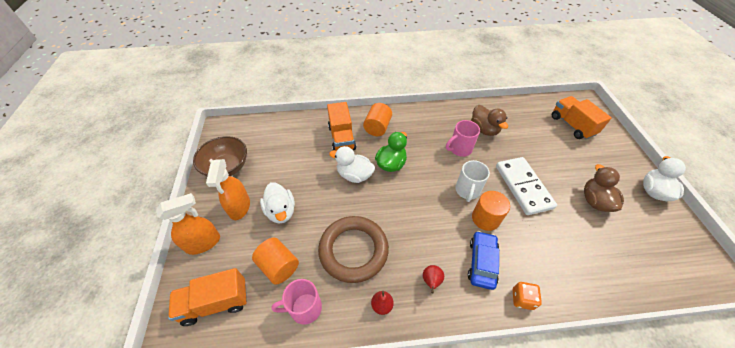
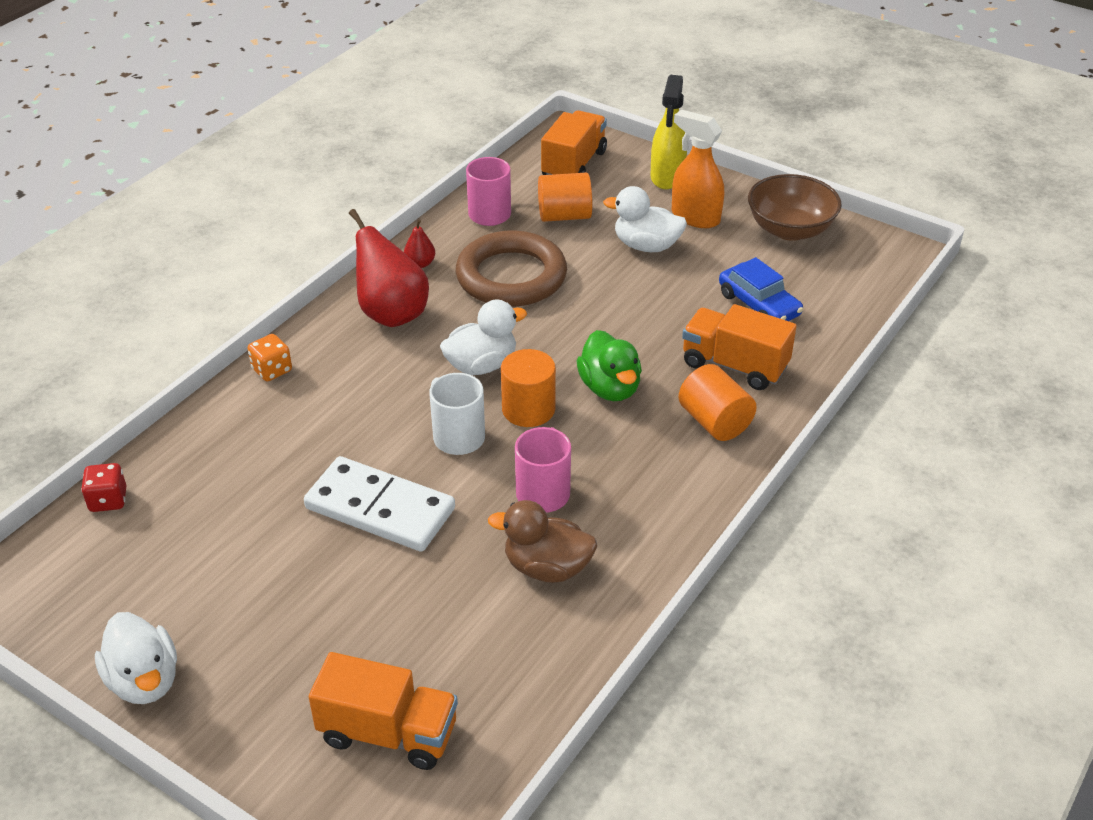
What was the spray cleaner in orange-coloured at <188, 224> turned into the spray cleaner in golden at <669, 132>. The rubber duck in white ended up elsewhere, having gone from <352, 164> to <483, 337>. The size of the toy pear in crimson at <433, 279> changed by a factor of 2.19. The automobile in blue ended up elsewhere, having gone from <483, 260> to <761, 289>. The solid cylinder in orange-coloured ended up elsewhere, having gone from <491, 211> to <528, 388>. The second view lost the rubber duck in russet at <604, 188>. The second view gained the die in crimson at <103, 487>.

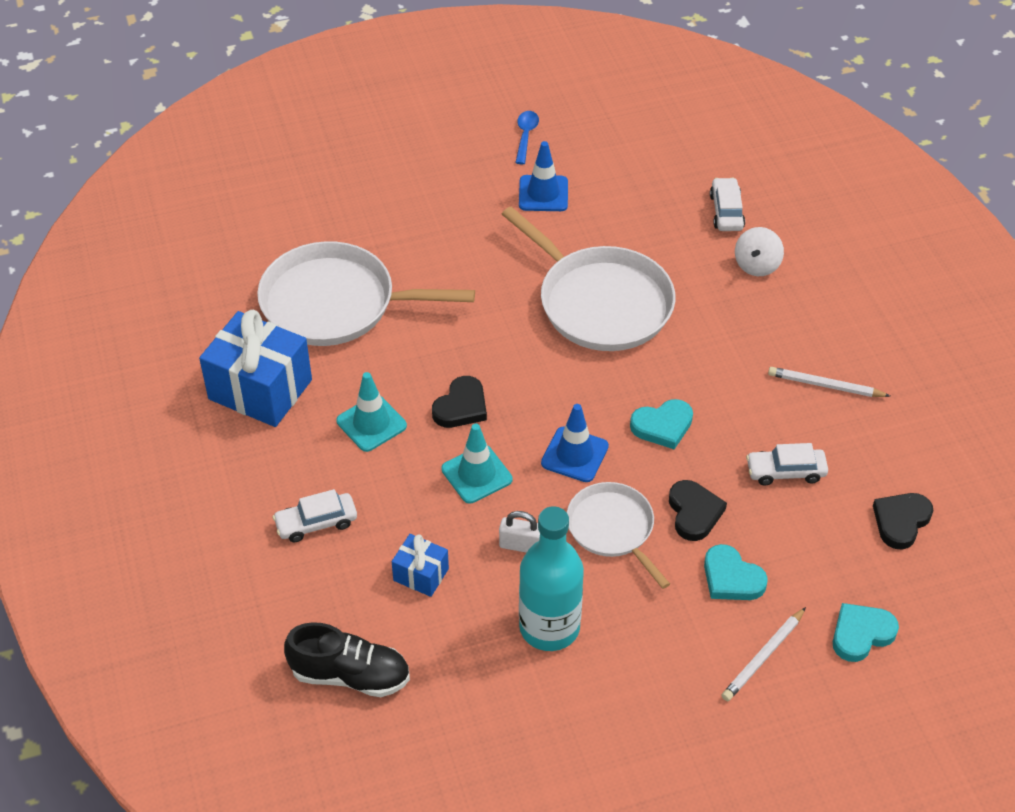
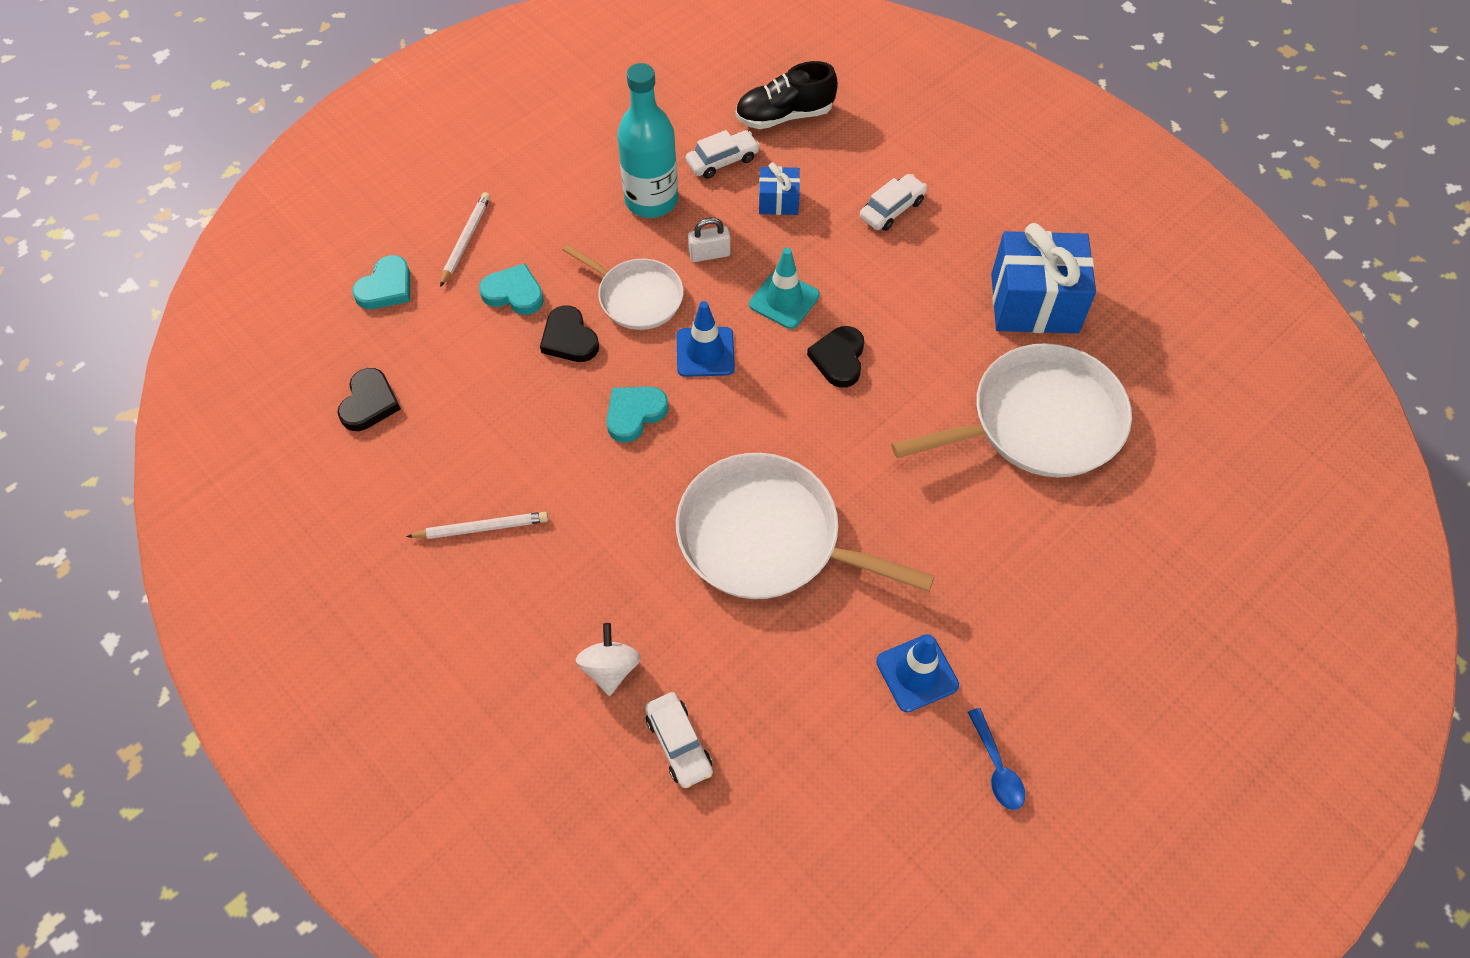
The second view lost the traffic cone in teal at <371, 412>. The automobile in white ended up elsewhere, having gone from <787, 464> to <723, 154>.

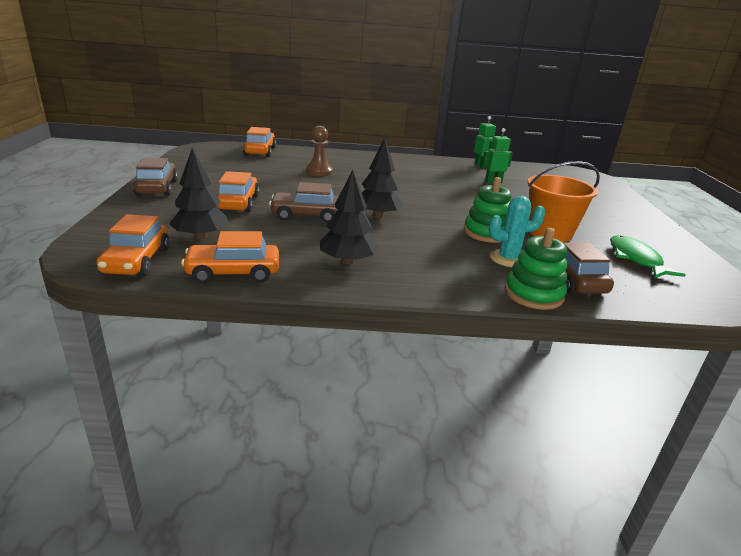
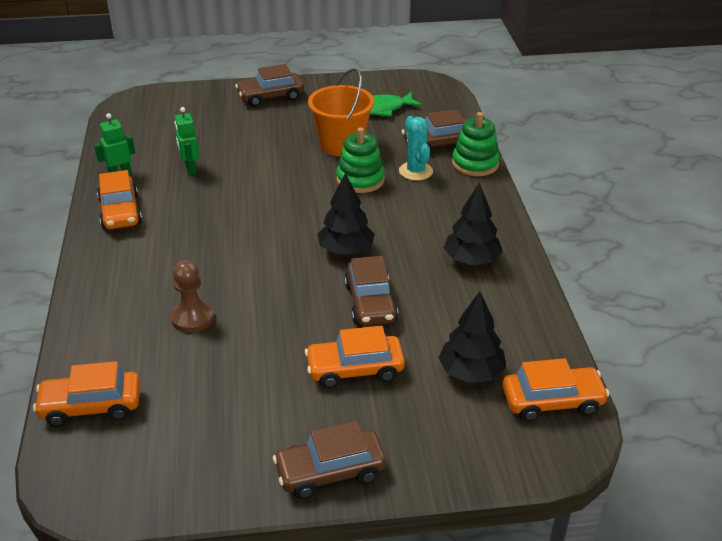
The automobile in orange-coloured ended up elsewhere, having gone from <230, 257> to <119, 200>. The second view gained the automobile in russet at <269, 85>.

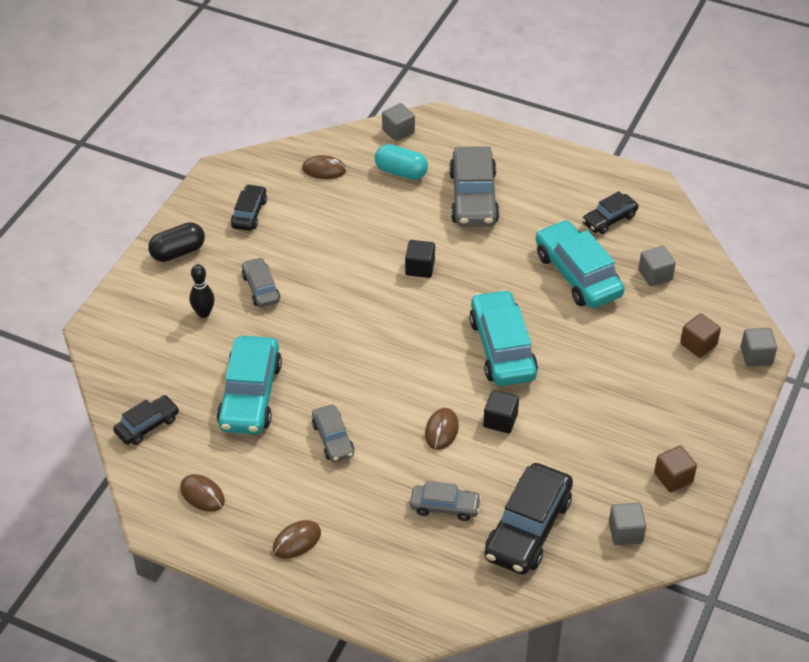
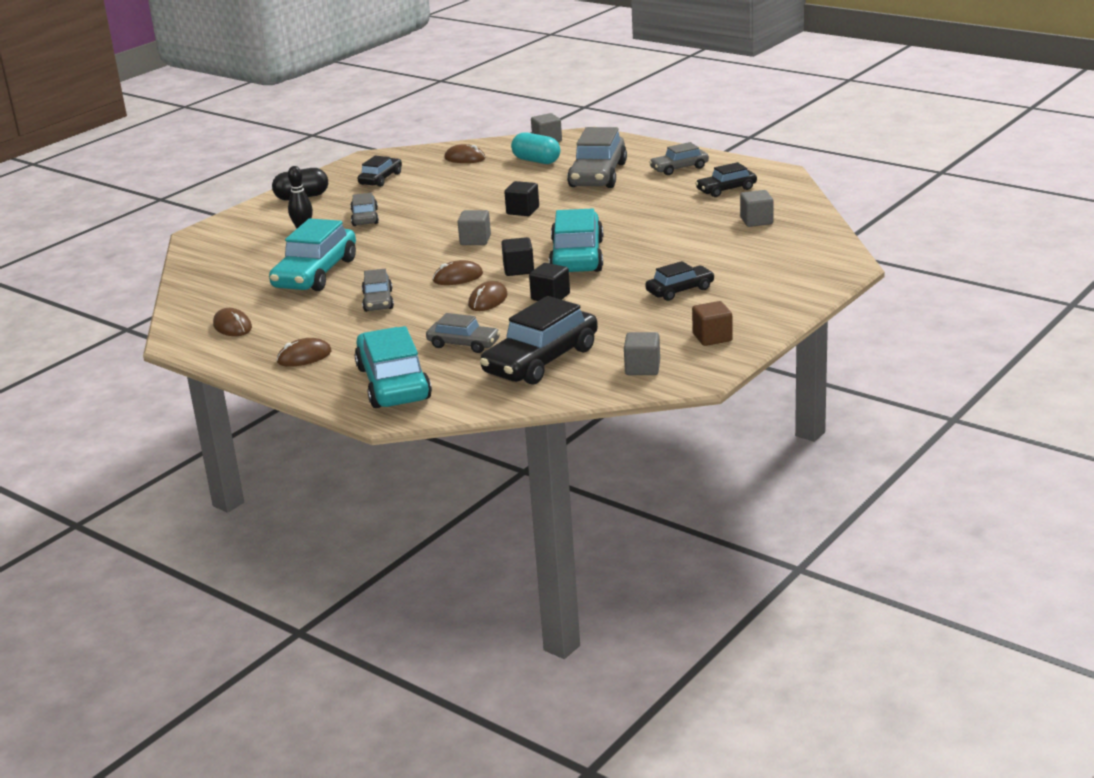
The automobile in ebony ended up elsewhere, having gone from <146, 420> to <680, 281>. The automobile in teal ended up elsewhere, having gone from <580, 264> to <393, 367>. The second view lost the cube in russet at <700, 335>. The cube in grey ended up elsewhere, having gone from <759, 347> to <474, 227>. The second view gained the mouse in russet at <458, 272>. The second view gained the cube in ebony at <517, 256>. The second view gained the automobile in grey at <679, 158>.

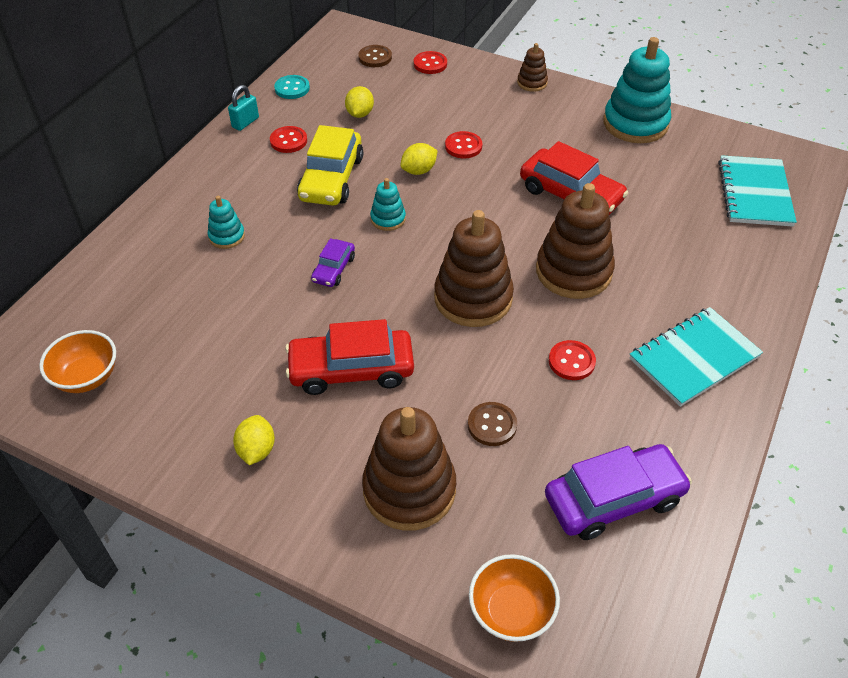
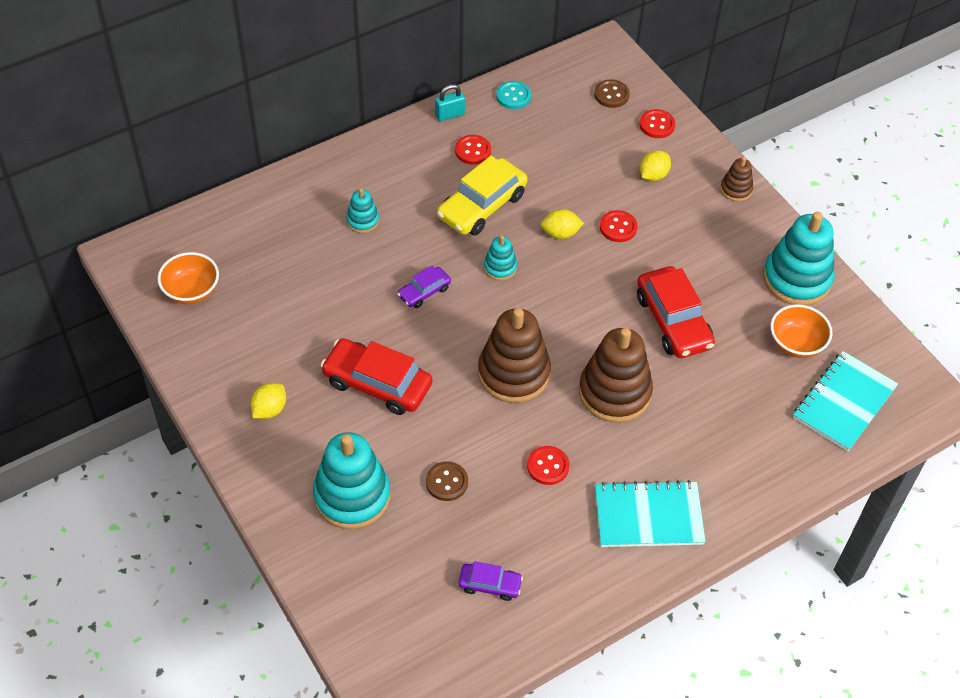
The citrus fruit in golden ended up elsewhere, having gone from <359, 102> to <655, 165>. What was the stacking rings in russet at <409, 469> turned into the stacking rings in teal at <352, 480>. The serving bowl in orange-coloured ended up elsewhere, having gone from <514, 598> to <801, 331>. The size of the automobile in violet at <618, 492> changed by a factor of 0.53.

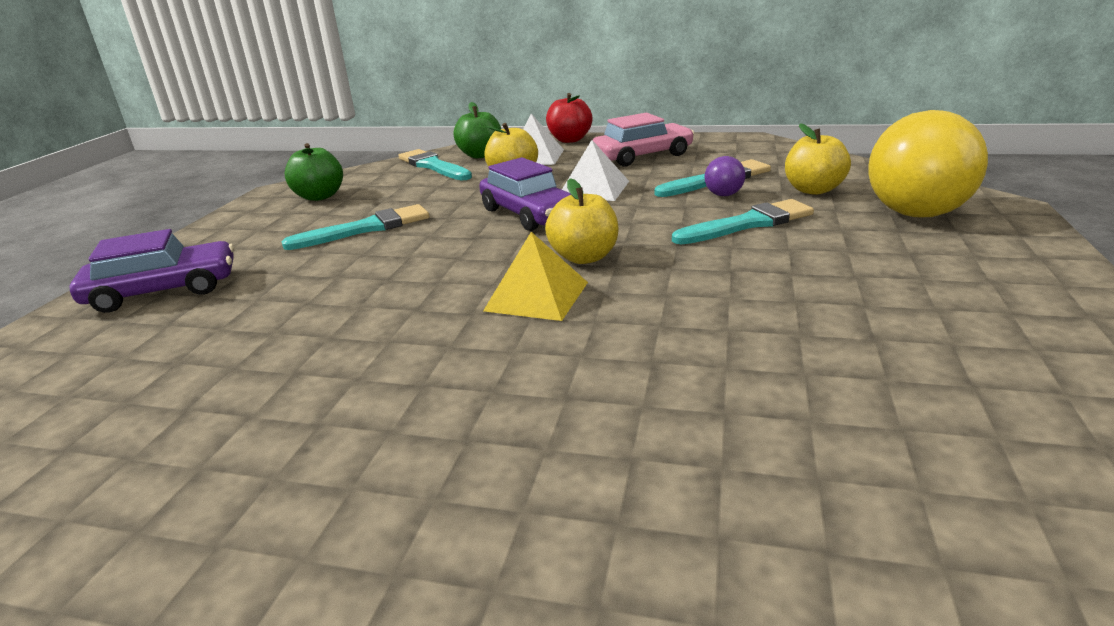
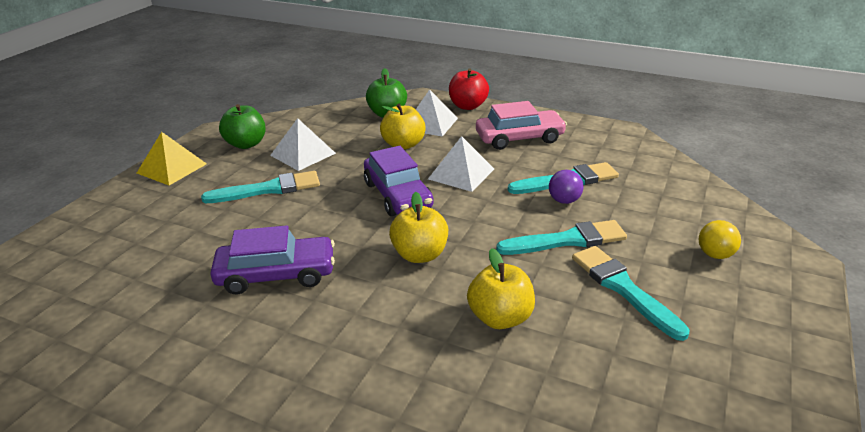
The automobile in violet ended up elsewhere, having gone from <151, 271> to <272, 259>. The paint brush in teal ended up elsewhere, having gone from <435, 164> to <631, 293>. The solid pyramid in golden ended up elsewhere, having gone from <535, 276> to <172, 158>. The apple in golden ended up elsewhere, having gone from <818, 159> to <501, 288>. The size of the sphere in golden at <928, 163> changed by a factor of 0.43. The second view gained the solid pyramid in white at <303, 144>.

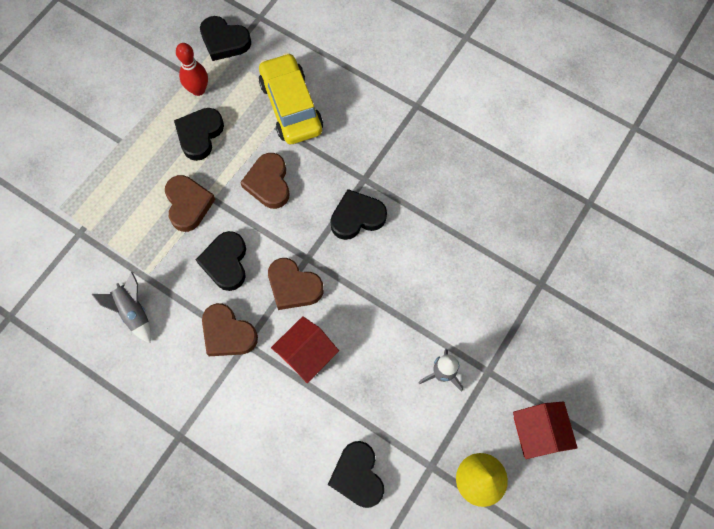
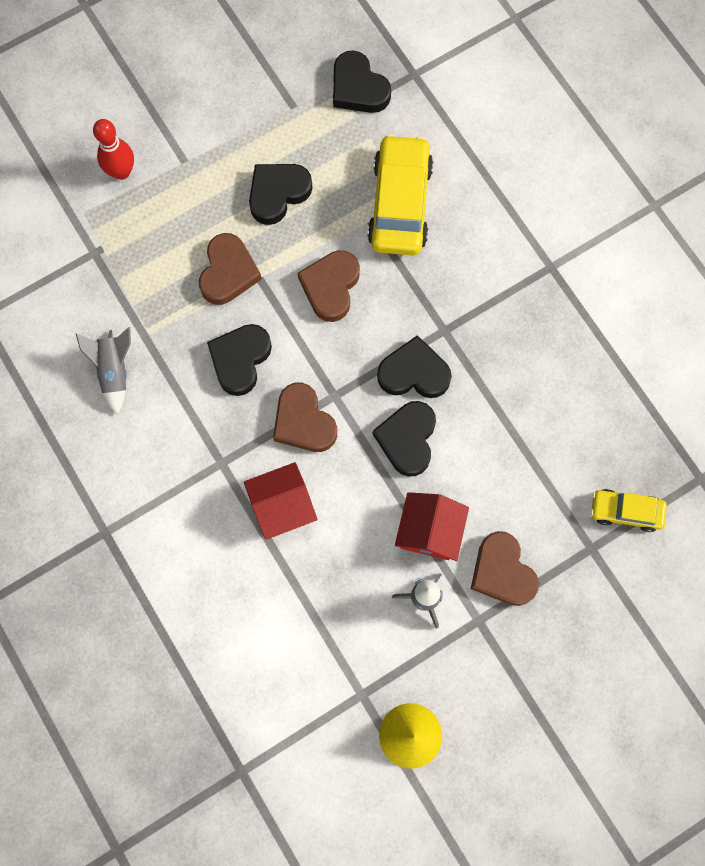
The skittle in crimson ended up elsewhere, having gone from <192, 69> to <113, 149>. The heart in russet ended up elsewhere, having gone from <230, 329> to <505, 568>. The heart in ebony ended up elsewhere, having gone from <356, 474> to <404, 438>. The toy house in crimson ended up elsewhere, having gone from <545, 430> to <432, 526>. The second view gained the automobile in golden at <629, 510>.

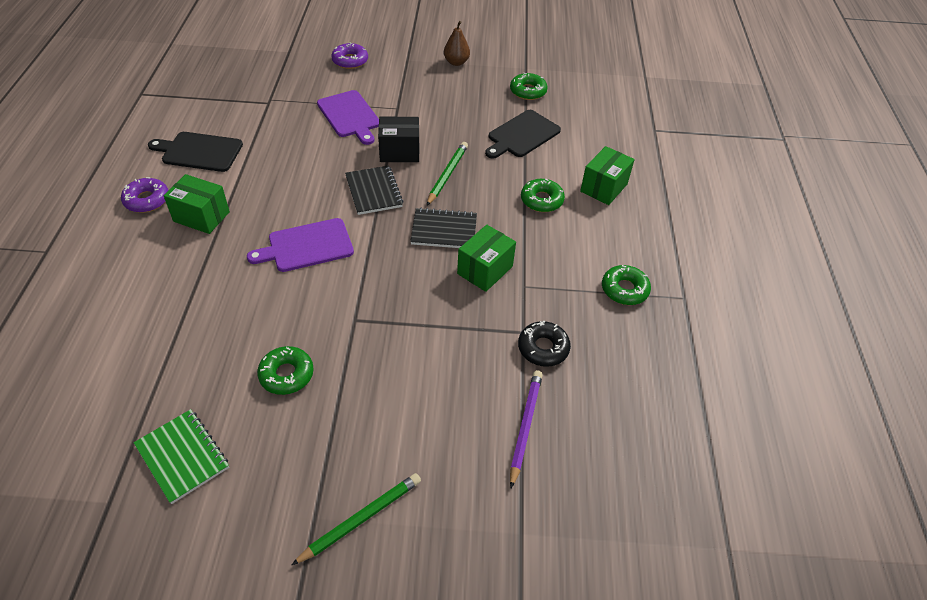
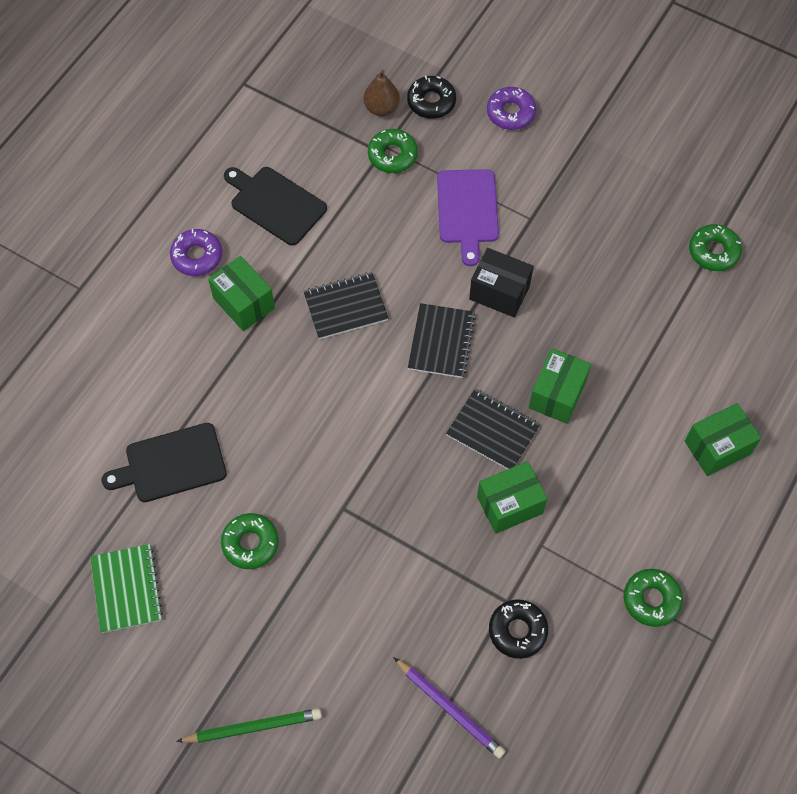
The second view lost the chopping board in violet at <300, 245>. The second view lost the pencil in leaf-green at <447, 173>. The toy pear in russet ended up elsewhere, having gone from <457, 43> to <381, 93>. The chopping board in ebony ended up elsewhere, having gone from <523, 134> to <164, 462>. The pencil in violet at <526, 429> ended up facing another way, 90 degrees clockwise from before. The doughnut in leaf-green ended up elsewhere, having gone from <543, 195> to <393, 151>. The second view gained the exercise book in ebony at <346, 305>. The second view gained the doughnut in ebony at <431, 97>. The second view gained the package in leaf-green at <560, 386>.

